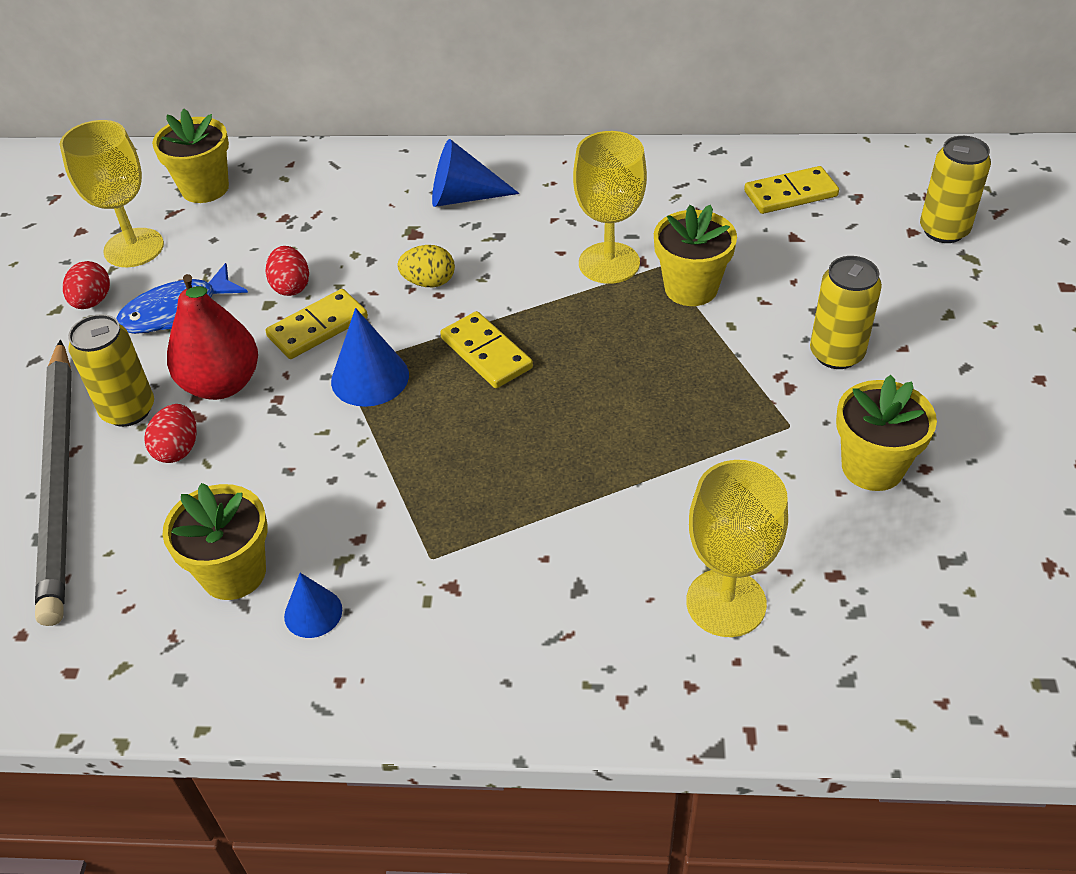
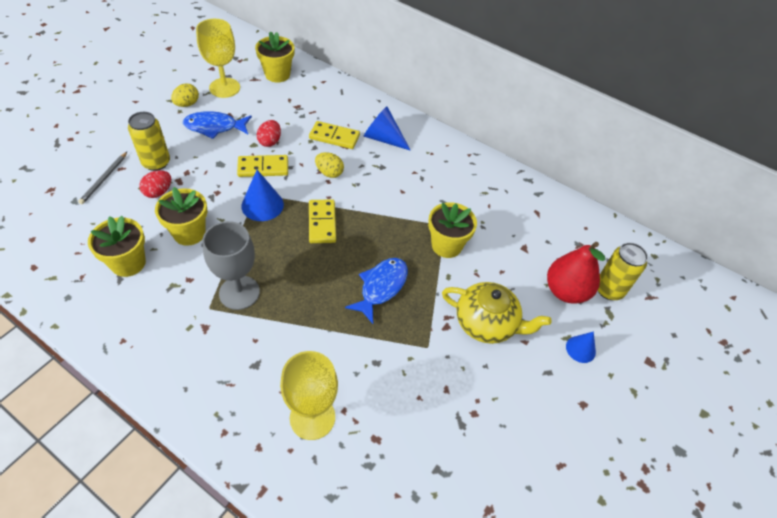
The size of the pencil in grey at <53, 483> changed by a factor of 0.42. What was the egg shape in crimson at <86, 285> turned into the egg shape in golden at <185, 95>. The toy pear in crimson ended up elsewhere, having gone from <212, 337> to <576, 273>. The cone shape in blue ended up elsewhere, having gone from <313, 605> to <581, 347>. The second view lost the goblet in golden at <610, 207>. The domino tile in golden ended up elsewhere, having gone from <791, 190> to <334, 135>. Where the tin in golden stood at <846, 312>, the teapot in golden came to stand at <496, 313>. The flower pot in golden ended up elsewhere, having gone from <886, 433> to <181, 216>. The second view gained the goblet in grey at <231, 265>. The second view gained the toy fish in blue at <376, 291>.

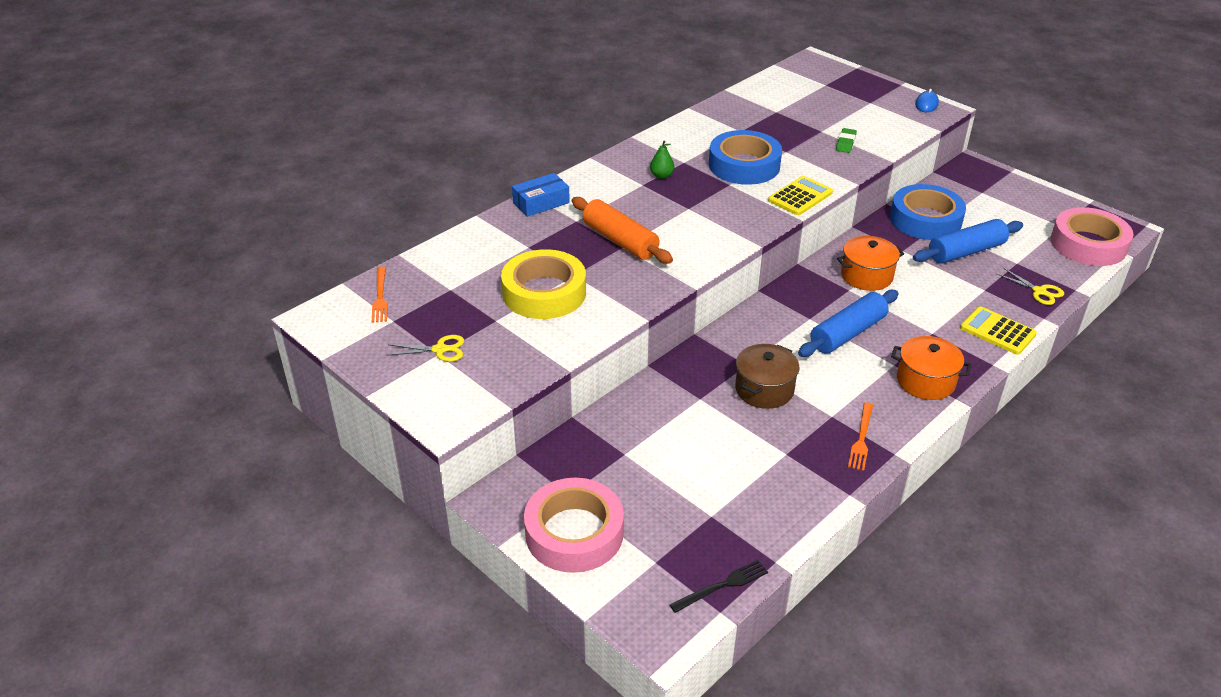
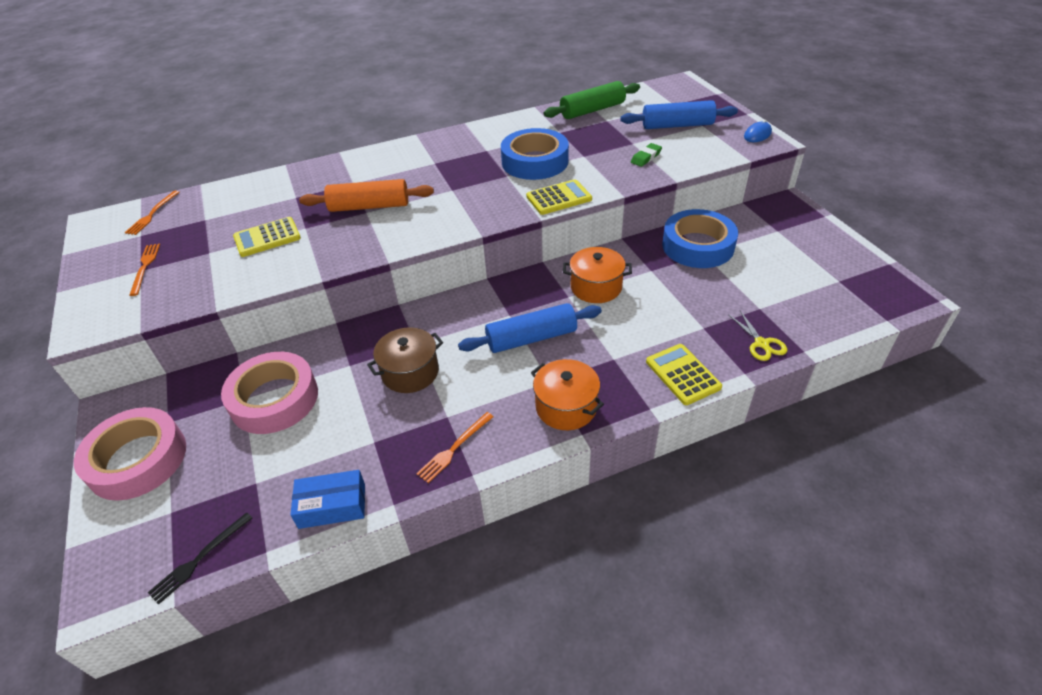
Where the shears in golden stood at <425, 348>, the fork in orange-coloured came to stand at <144, 270>. Where the sticky tape in golden stood at <543, 284>, the calculator in golden came to stand at <267, 237>. The package in blue ended up elsewhere, having gone from <541, 195> to <327, 499>. The rolling pin in orange-coloured at <622, 230> ended up facing another way, 75 degrees counterclockwise from before. The second view lost the toy pear in leaf-green at <662, 159>. The fork in ebony at <719, 586> ended up facing another way, 135 degrees clockwise from before. The rolling pin in blue ended up elsewhere, having gone from <968, 241> to <679, 114>. The sticky tape in rose-pink ended up elsewhere, having gone from <1092, 236> to <269, 393>. The second view gained the rolling pin in leaf-green at <592, 100>.

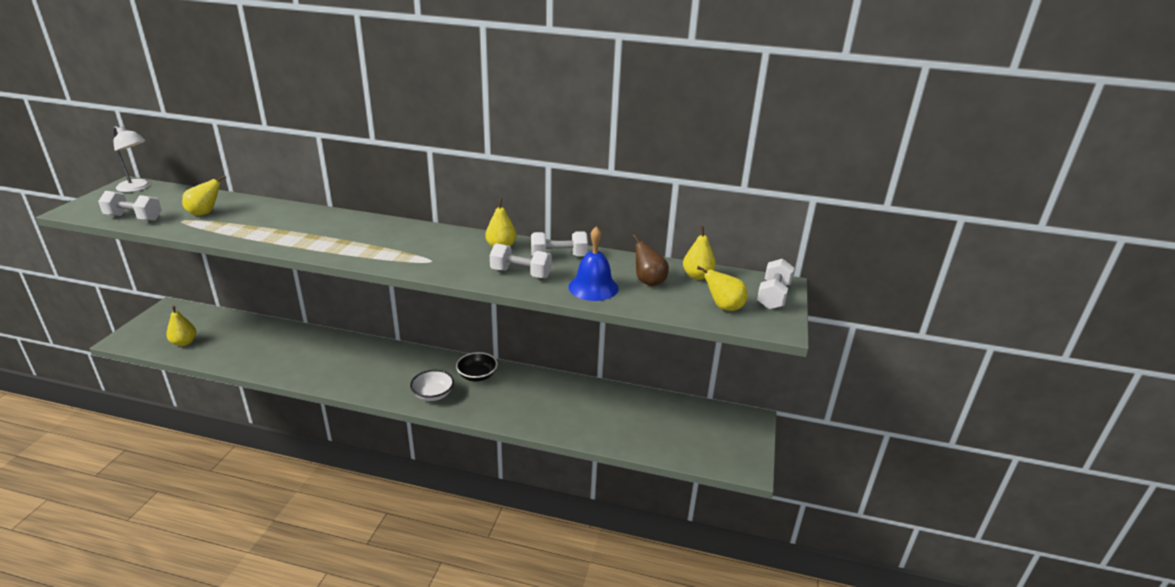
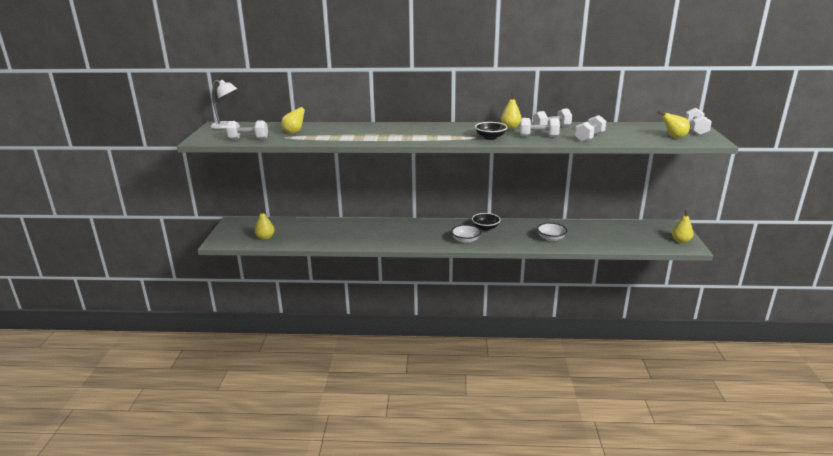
Where the bell in blue stood at <593, 263>, the dumbbell in white came to stand at <590, 128>. The second view lost the toy pear in russet at <651, 260>. The toy pear in golden ended up elsewhere, having gone from <699, 253> to <683, 226>. The second view gained the serving bowl in ebony at <491, 131>. The second view gained the serving bowl in white at <552, 232>.

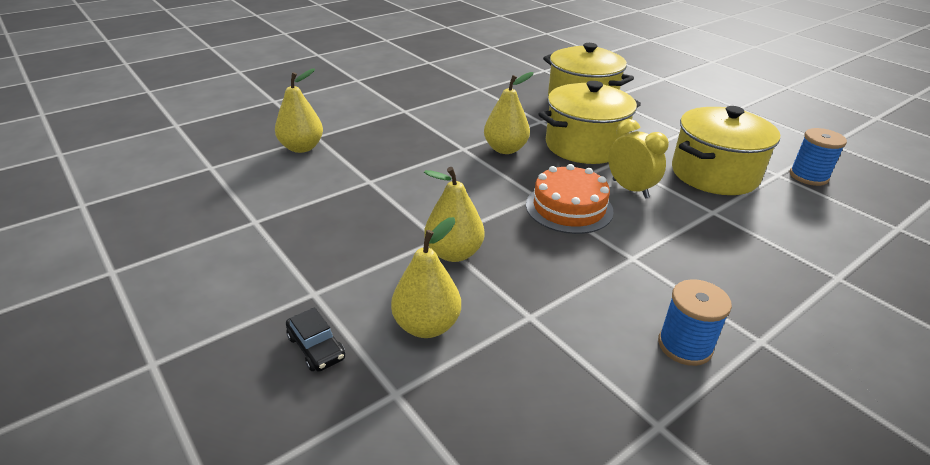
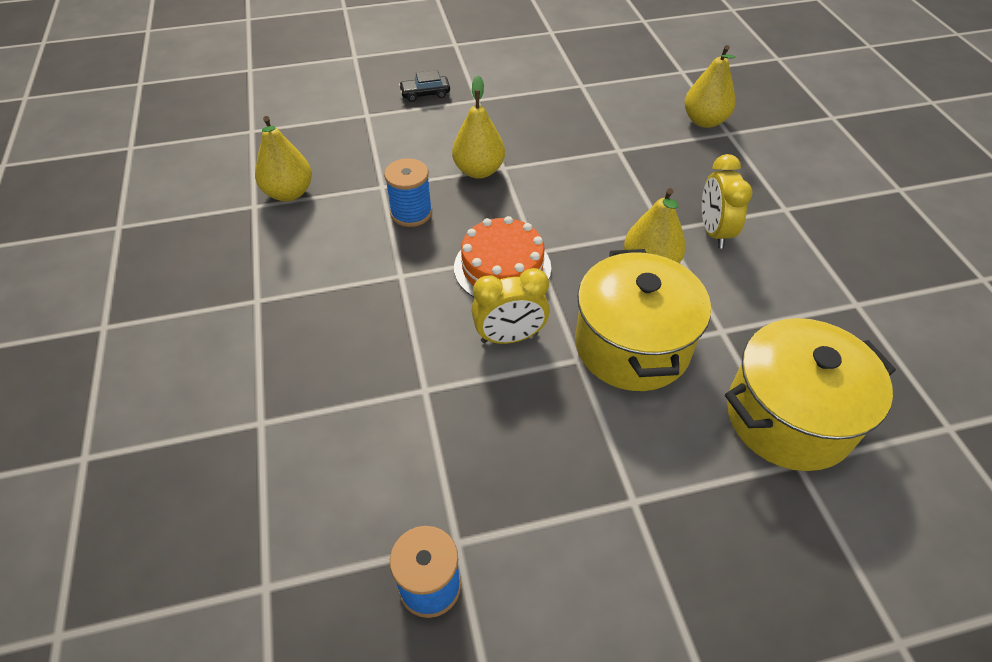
The toy pear in golden ended up elsewhere, having gone from <426, 277> to <283, 158>. The bobbin in blue ended up elsewhere, having gone from <695, 322> to <408, 192>. The second view lost the cooking pot in golden at <726, 150>. The second view gained the bedside clock in golden at <727, 201>.

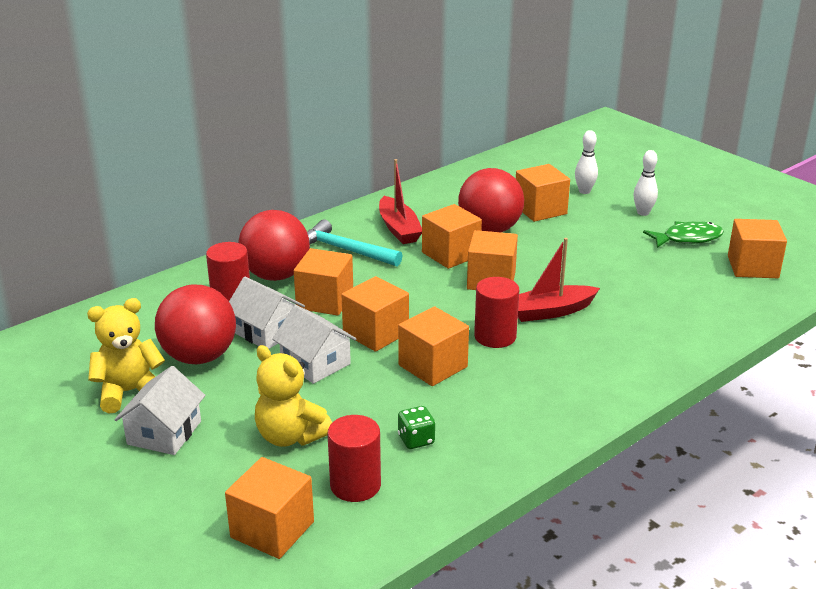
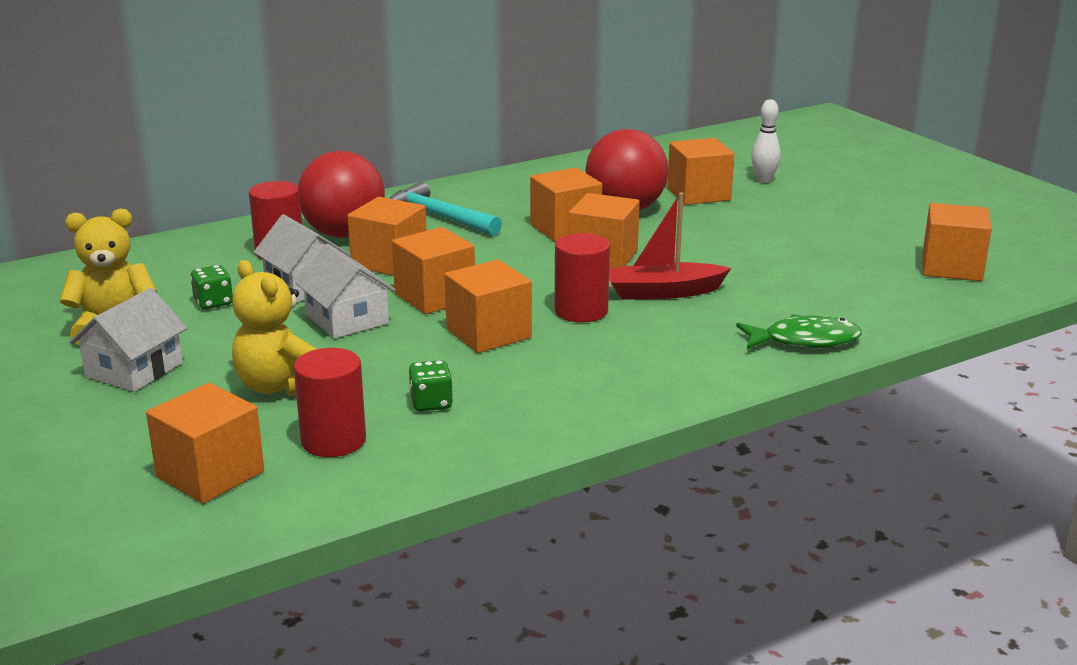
Where the sphere in crimson stood at <195, 324>, the die in leaf-green came to stand at <211, 287>. The second view lost the boat in crimson at <400, 201>. The second view lost the skittle in white at <645, 183>. The toy fish in leaf-green ended up elsewhere, having gone from <683, 234> to <799, 331>.

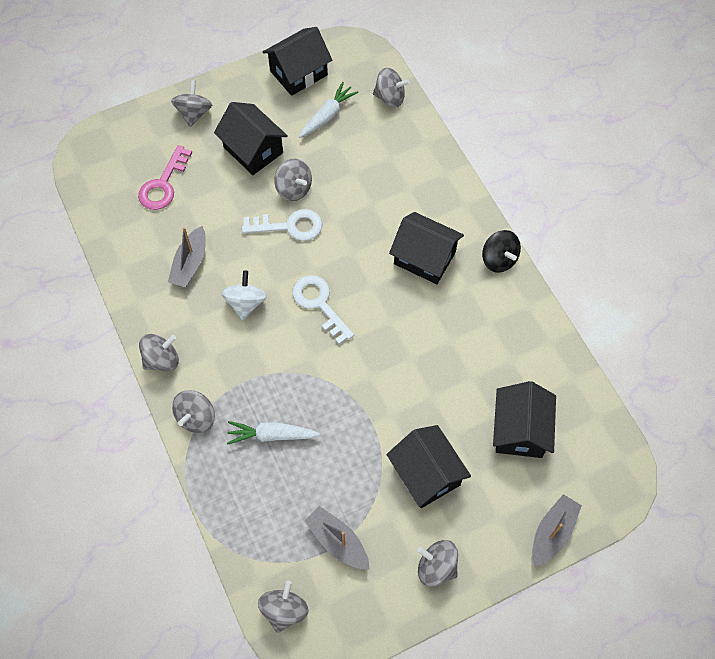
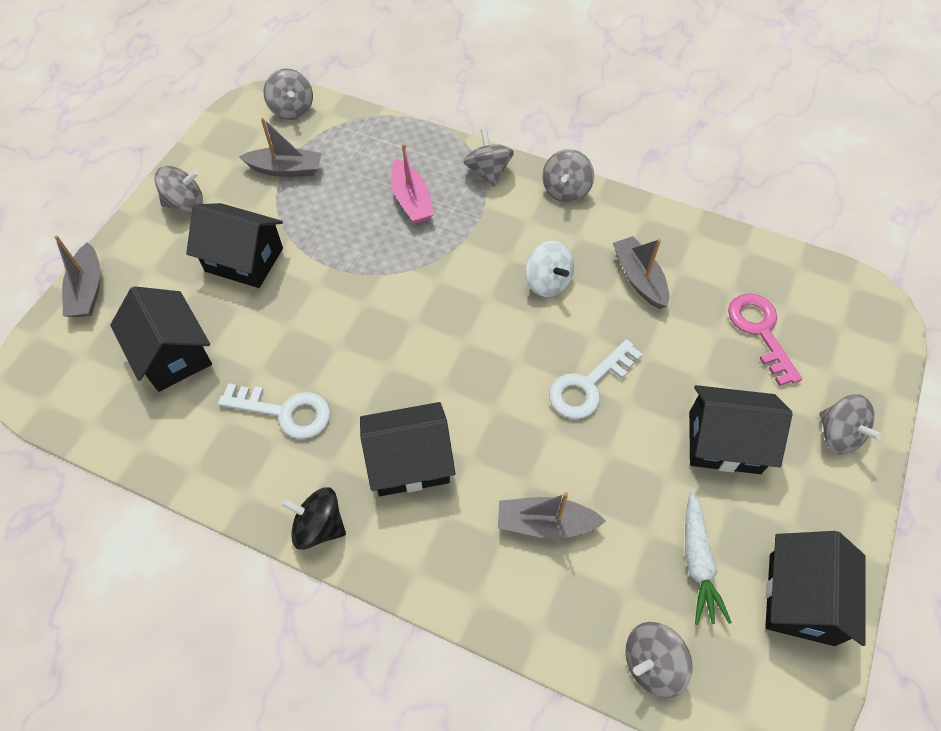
Where the toy carrot in white stood at <274, 433>, the boat in rose-pink came to stand at <412, 184>. The second view lost the spinning top in grey at <293, 180>. The latchkey in white ended up elsewhere, having gone from <323, 309> to <274, 411>. The second view gained the boat in grey at <552, 515>.

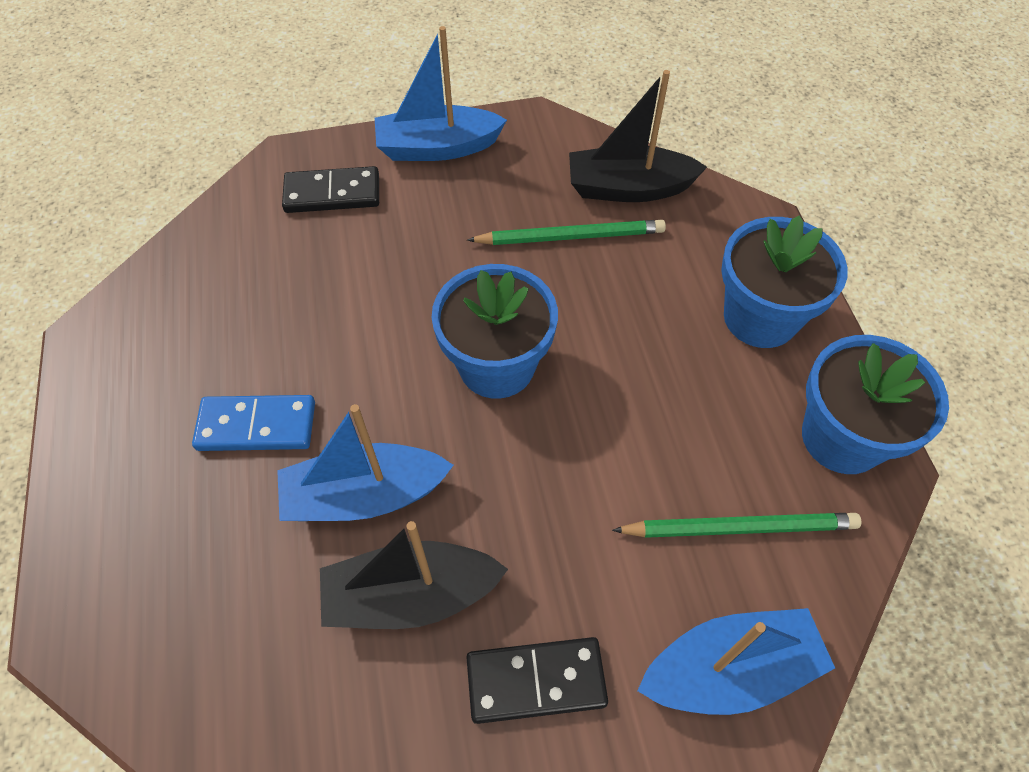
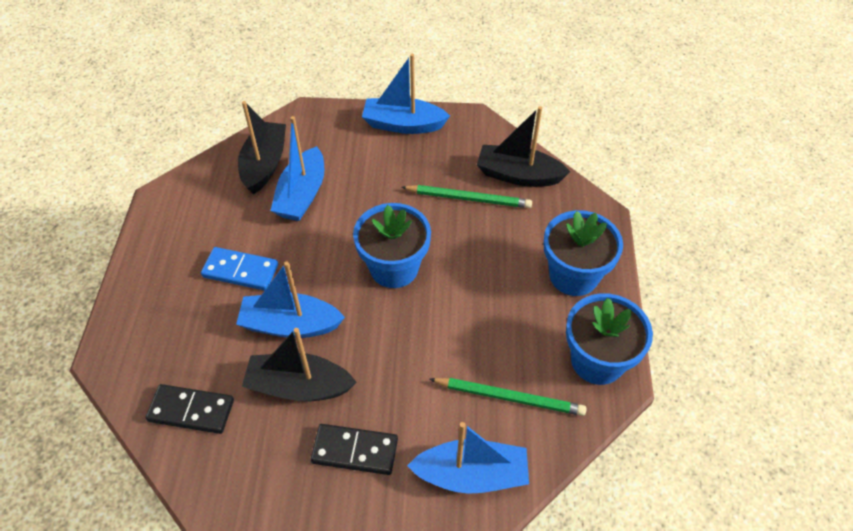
The domino tile in ebony ended up elsewhere, having gone from <330, 189> to <190, 409>. The second view gained the boat in ebony at <262, 147>. The second view gained the boat in blue at <297, 168>.

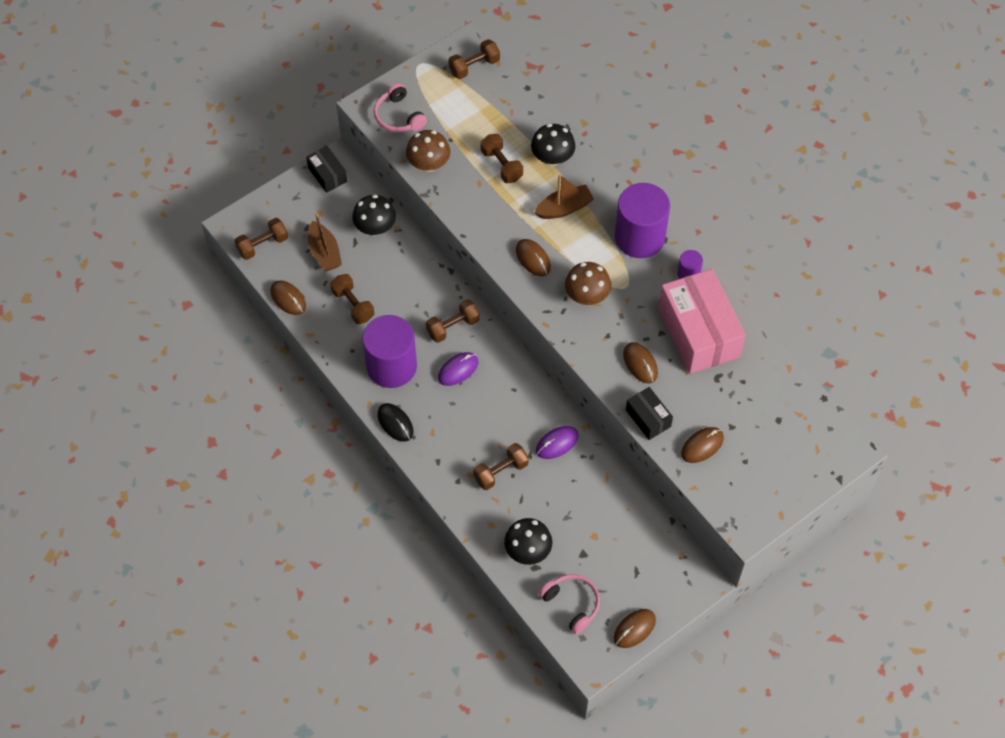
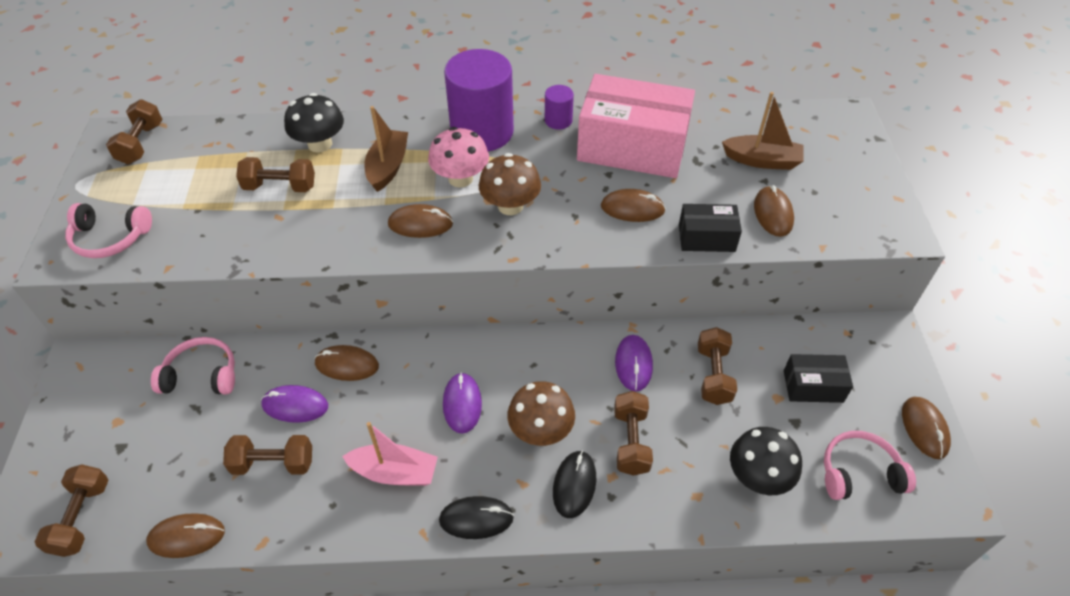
The package in ebony ended up elsewhere, having gone from <326, 169> to <818, 378>. The boat in russet ended up elsewhere, having gone from <325, 242> to <763, 131>. Where the toadstool in ebony stood at <374, 215>, the headset in rose-pink came to stand at <193, 366>. Where the solid cylinder in violet stood at <389, 351>, the boat in rose-pink came to stand at <390, 454>. The toadstool in russet ended up elsewhere, having gone from <428, 151> to <541, 413>. The dumbbell in russet ended up elsewhere, having gone from <453, 321> to <717, 366>. The second view gained the mouse in violet at <294, 404>. The second view gained the mouse in russet at <346, 363>. The second view gained the toadstool in rose-pink at <458, 157>. The second view gained the mouse in ebony at <574, 484>.

